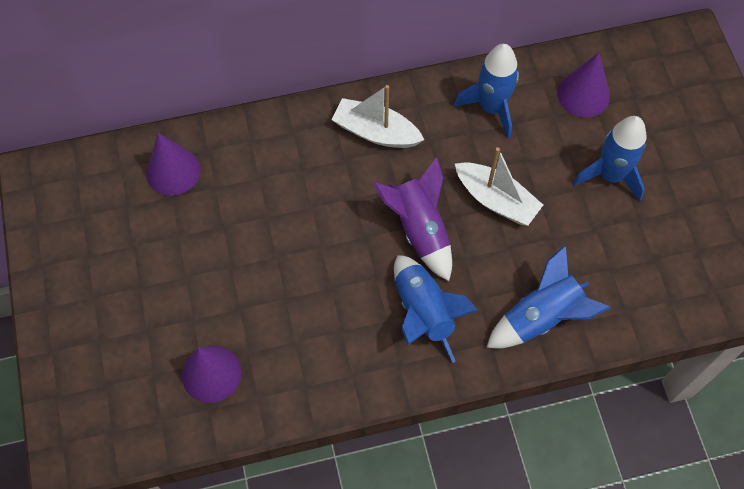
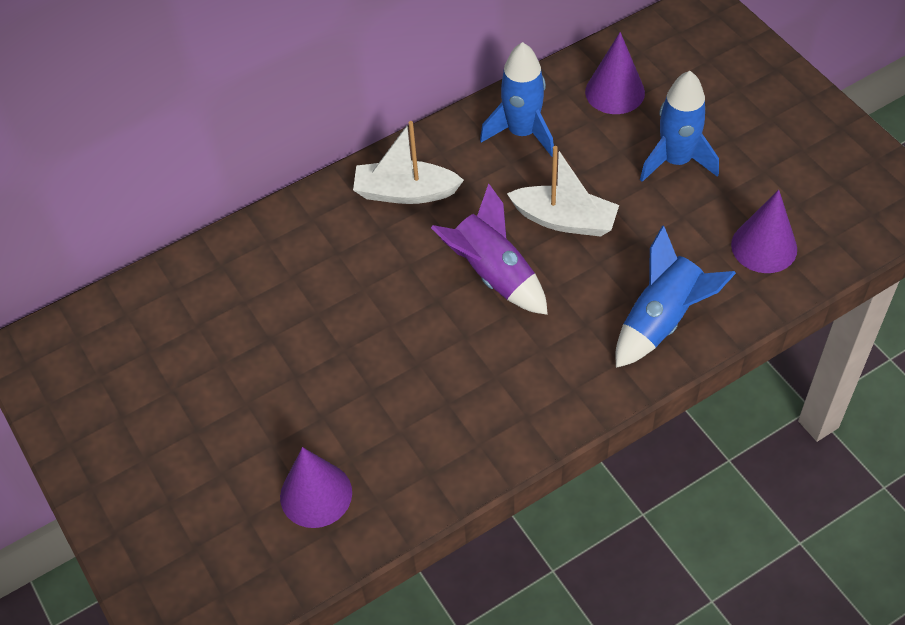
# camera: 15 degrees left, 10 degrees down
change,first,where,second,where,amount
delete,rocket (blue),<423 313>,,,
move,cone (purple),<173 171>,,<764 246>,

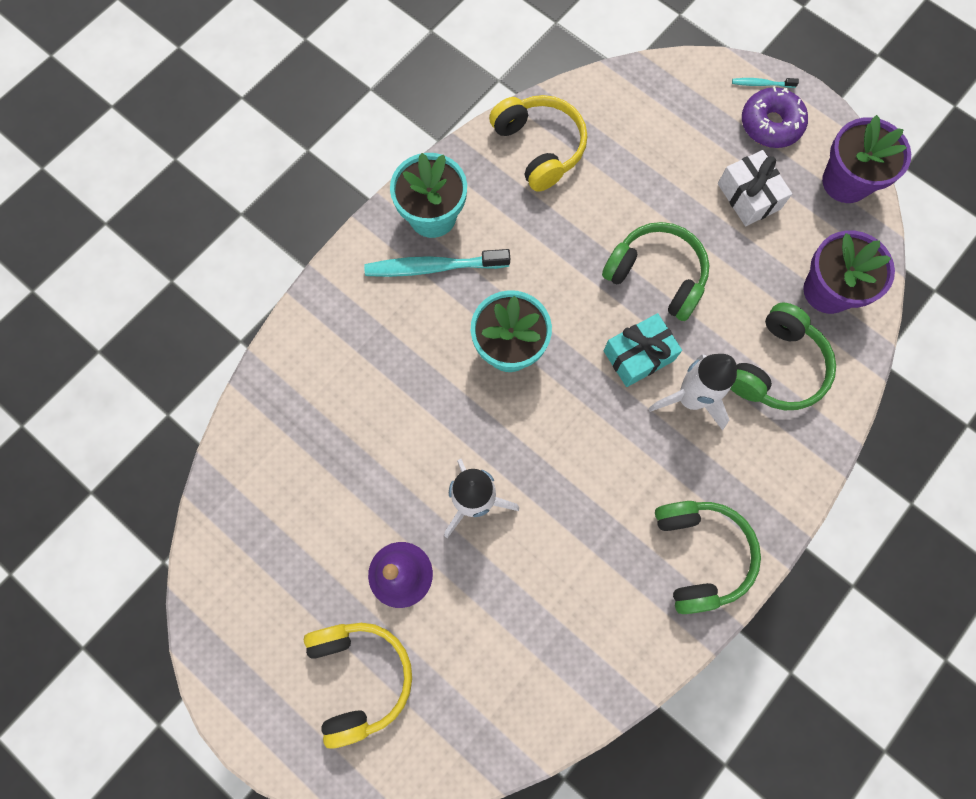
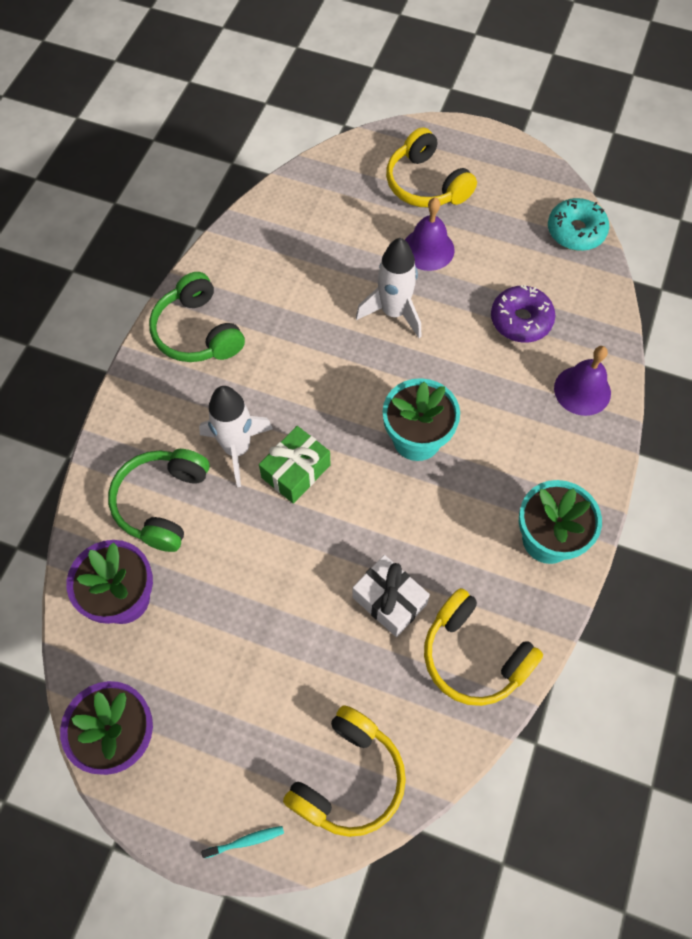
# camera: 160 degrees right, 10 degrees down
change,first,where,second,where,amount
delete,toothbrush (turquoise),<433 267>,,,
delete,headphones (green),<656 276>,,,
insert,,,headphones (yellow),<348 778>,
insert,,,donut (turquoise),<576 231>,
insert,,,bell (purple),<582 390>,
move,gift (white),<748 196>,,<389 600>,
move,donut (purple),<770 124>,,<521 320>,
recolor,gift (turquoise),<638 355>,gift (green),<296 471>,

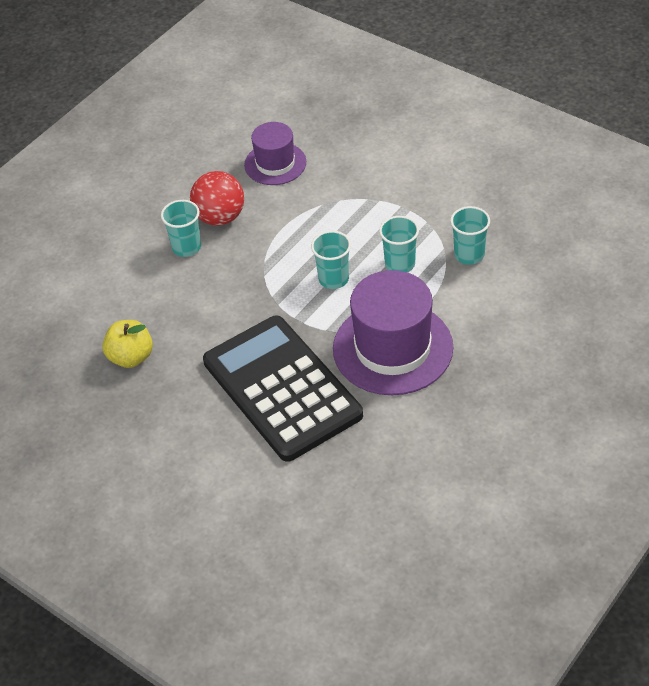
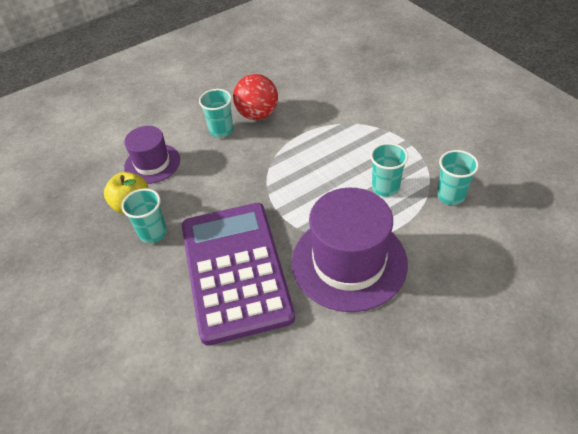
# camera: 20 degrees right, 0 degrees up
change,first,where,second,where,amount
move,hat (purple),<275 163>,,<152 163>,
move,cup (turquoise),<333 279>,,<153 233>,
recolor,calculator (black),<282 388>,calculator (purple),<235 270>,

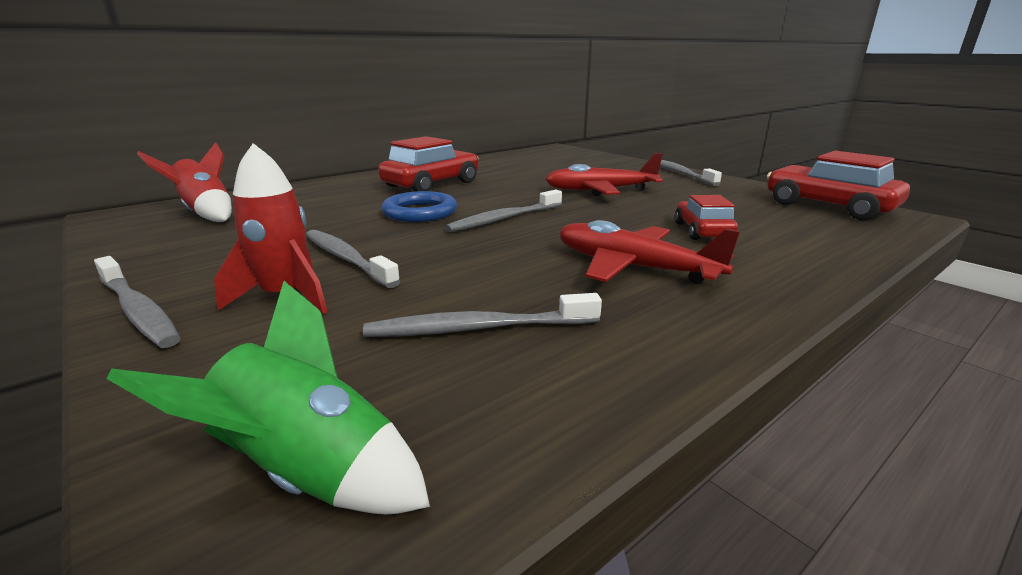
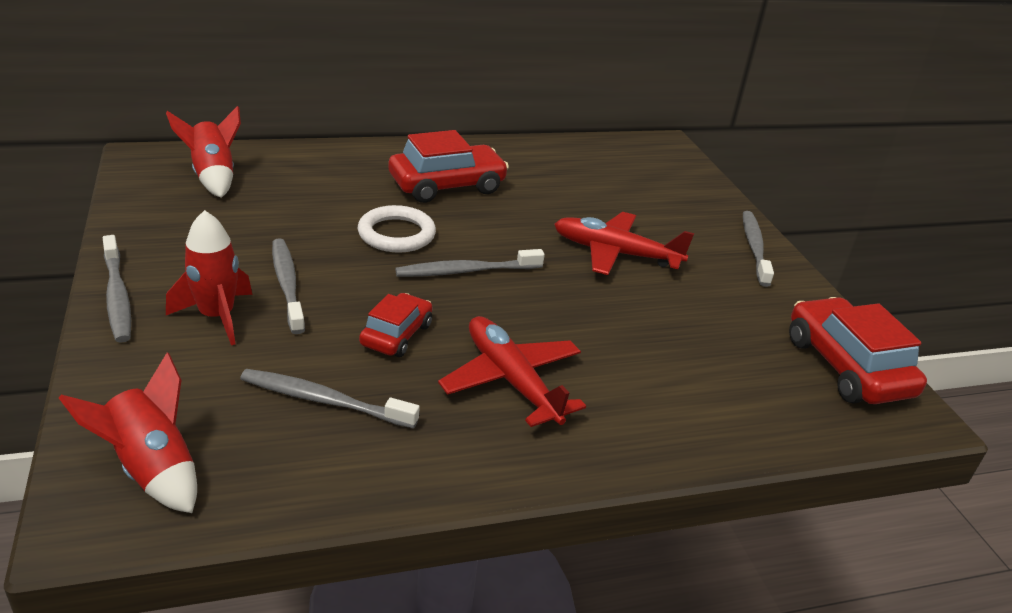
# camera: 20 degrees right, 10 degrees up
change,first,where,second,where,amount
move,car (red),<702 231>,,<396 335>,
recolor,rocket (green),<309 473>,rocket (red),<152 469>,
recolor,ring (blue),<420 212>,ring (white),<396 234>,

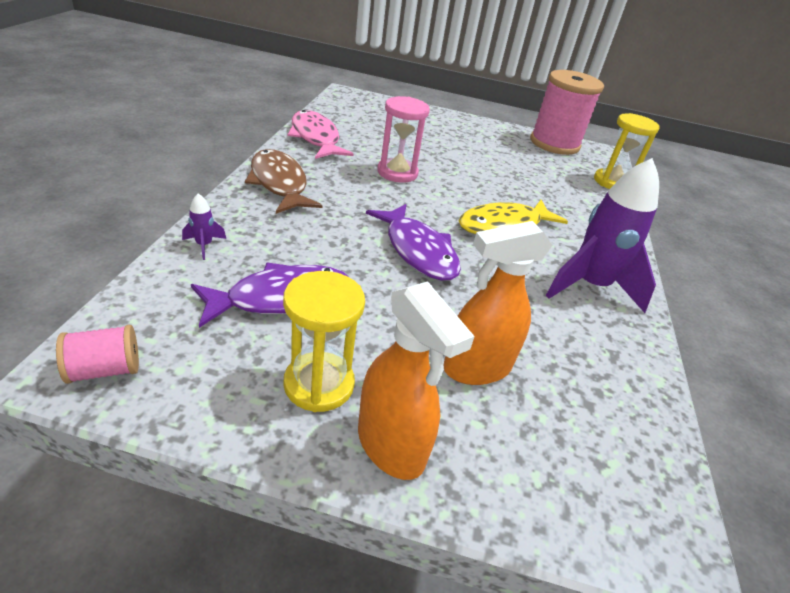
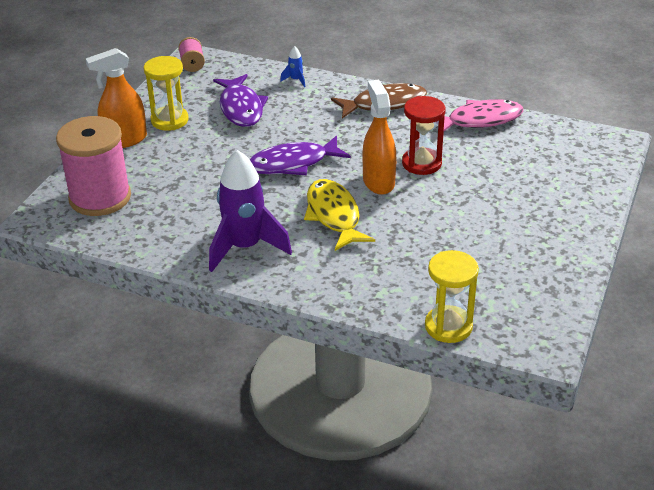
# camera: 105 degrees right, 0 degrees up
change,first,where,second,where,amount
move,spray bottle (orange),<476 368>,,<378 182>,
move,spool (pink),<554 143>,,<100 197>,
recolor,rocket (purple),<204 245>,rocket (blue),<295 80>,
recolor,hourglass (pink),<397 173>,hourglass (red),<421 163>,

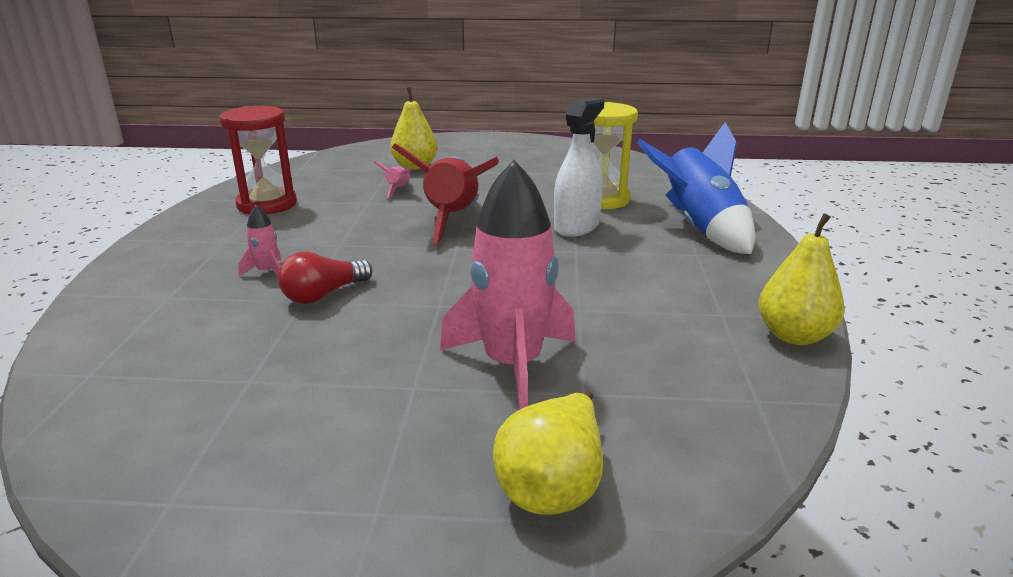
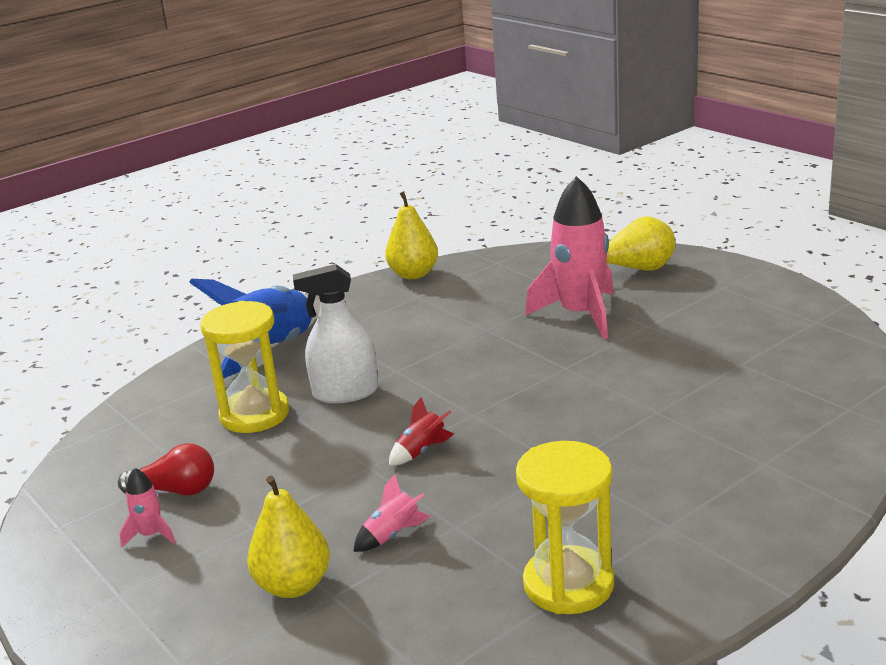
# camera: 130 degrees left, 0 degrees up
change,first,where,second,where,amount
move,rocket (pink),<267 272>,,<151 535>,
move,light bulb (red),<323 295>,,<175 490>,
recolor,hourglass (red),<267 204>,hourglass (yellow),<568 584>,
resize,rocket (red),<452 220>,,<421 451>,x0.43

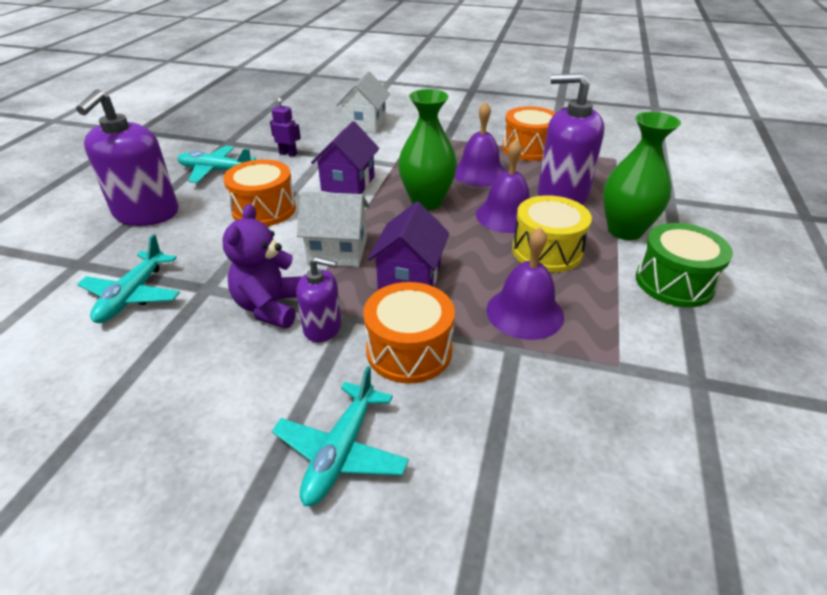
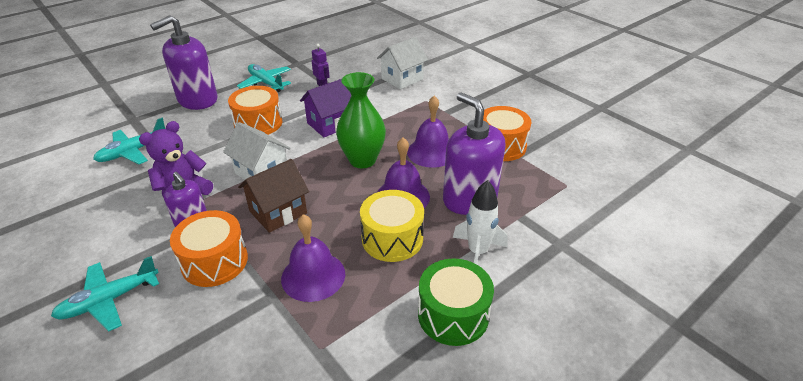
# camera: 35 degrees right, 0 degrees up
change,first,where,second,where,amount
replace,vase (green),<625 230>,rocket (white),<477 252>,
recolor,house (purple),<409 277>,house (brown),<278 212>,

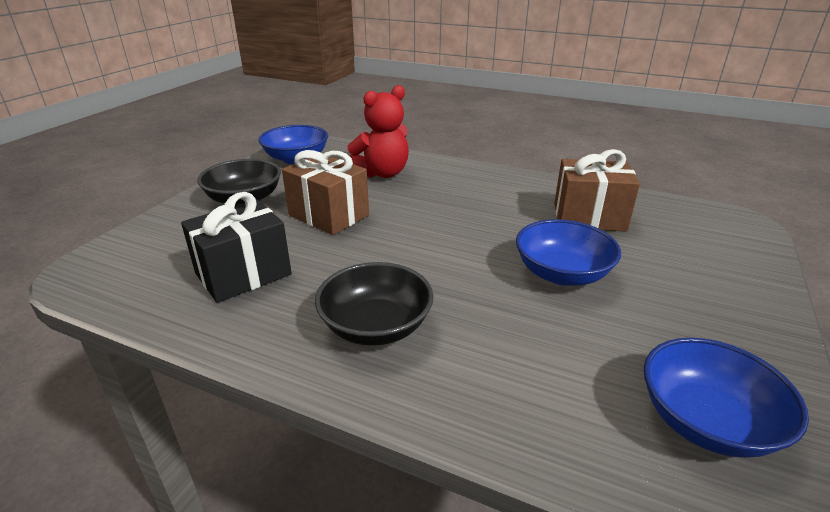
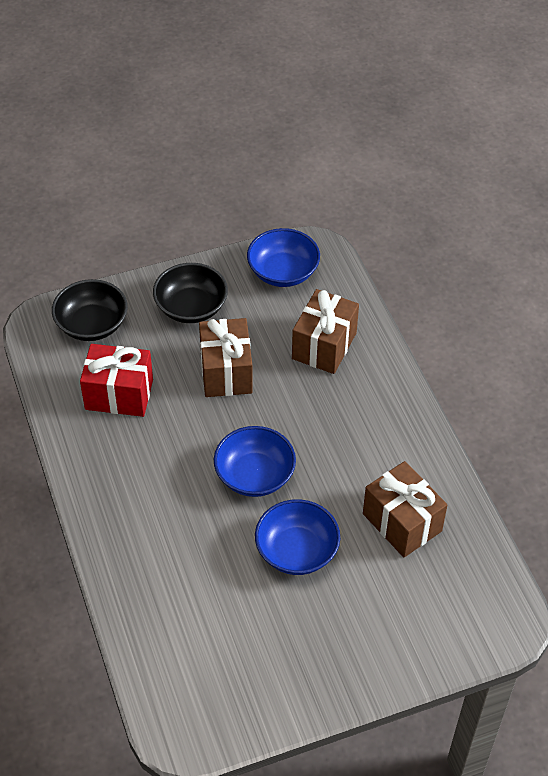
# camera: 45 degrees right, 20 degrees up
change,first,where,second,where,amount
move,bowl (black),<376 326>,,<92 324>,
move,bowl (blue),<706 421>,,<254 475>,
replace,teddy bear (red),<382 173>,gift (brown),<324 346>,
recolor,gift (black),<243 274>,gift (red),<119 394>,

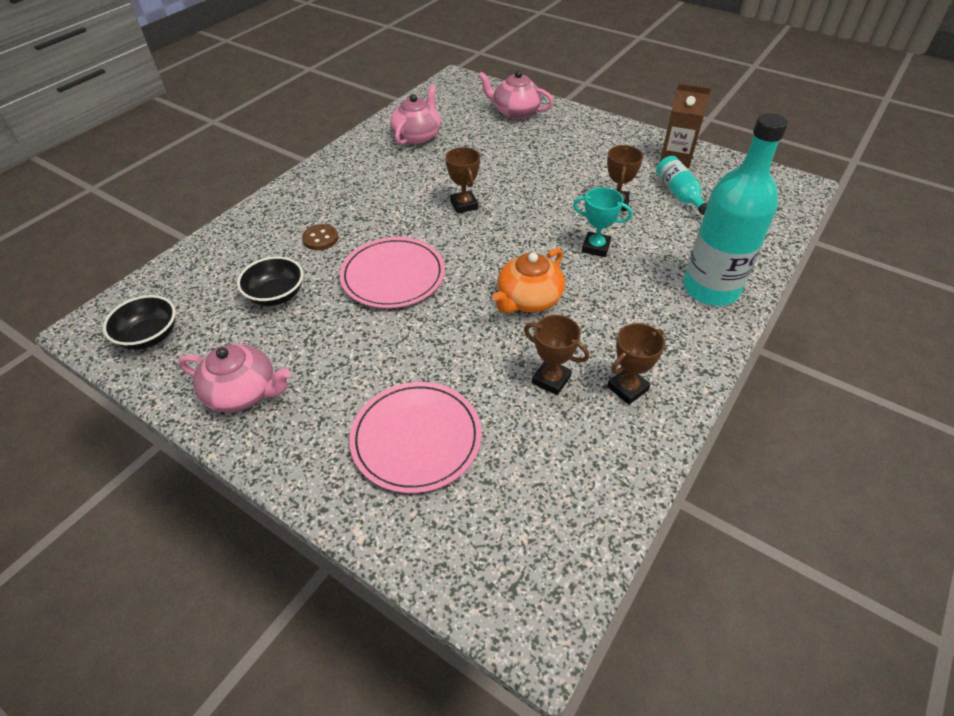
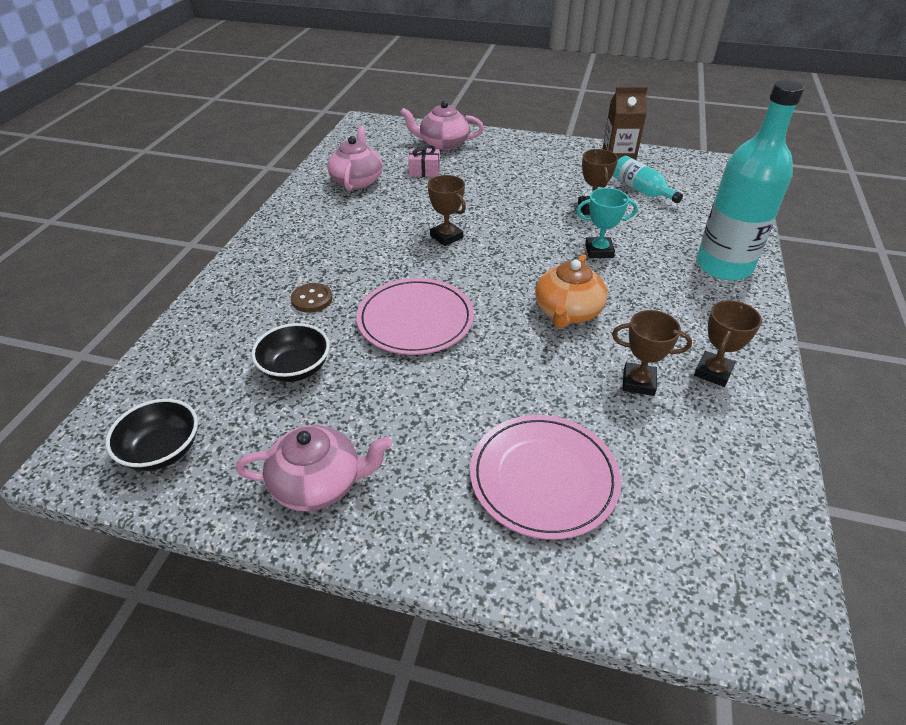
# camera: 20 degrees left, 5 degrees down
change,first,where,second,where,amount
insert,,,gift (pink),<424 171>,

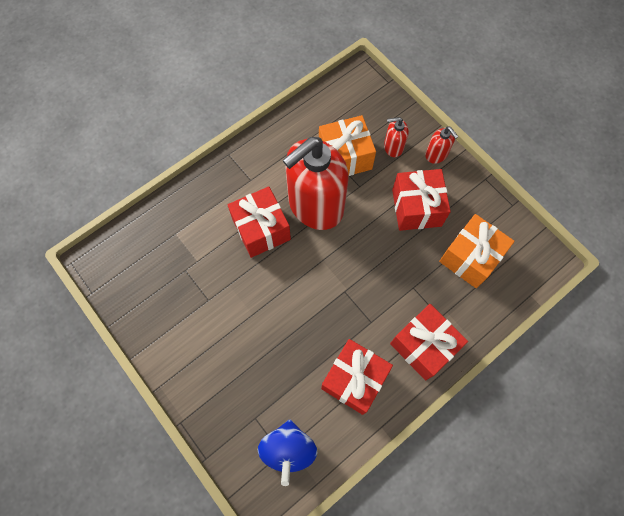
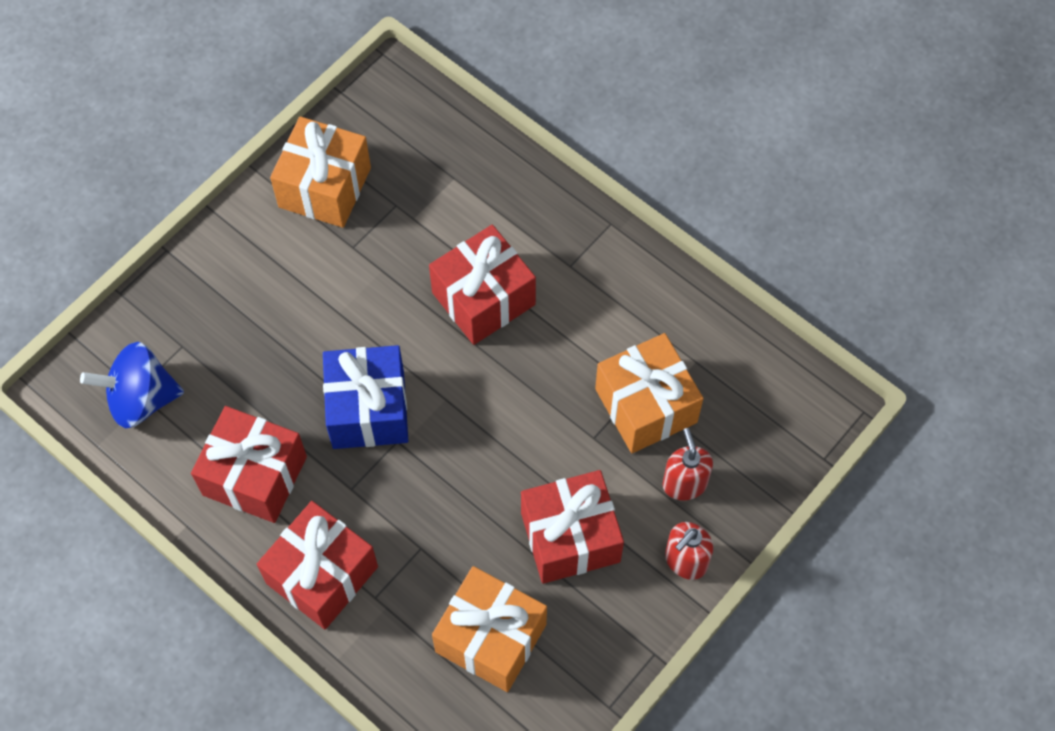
# camera: 80 degrees right, 5 degrees down
change,first,where,second,where,amount
delete,soap dispenser (red),<315 206>,,,
insert,,,gift (orange),<324 187>,
insert,,,gift (blue),<368 409>,

